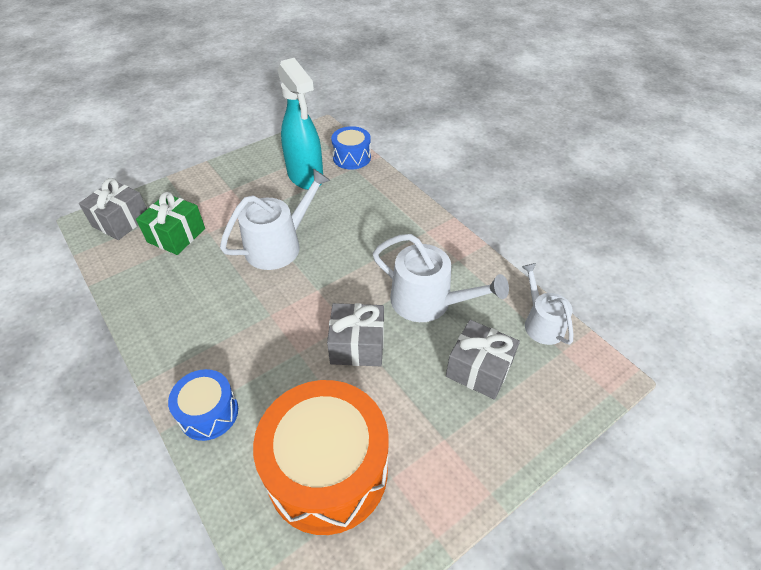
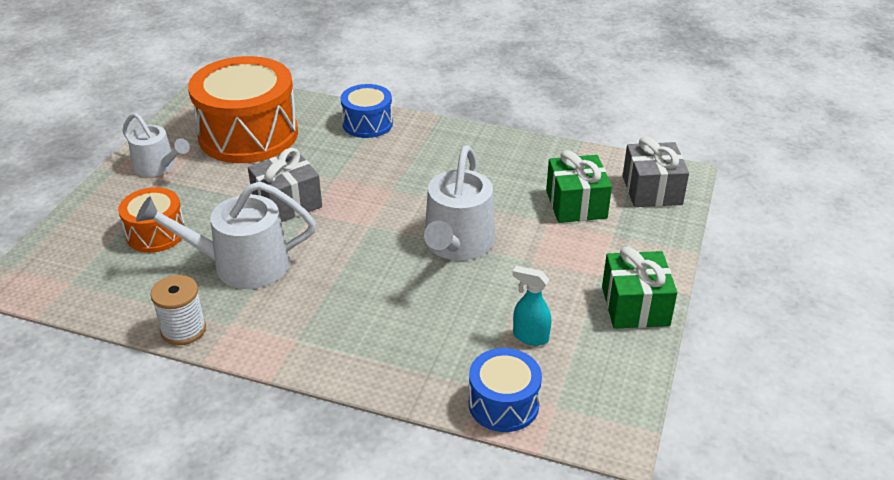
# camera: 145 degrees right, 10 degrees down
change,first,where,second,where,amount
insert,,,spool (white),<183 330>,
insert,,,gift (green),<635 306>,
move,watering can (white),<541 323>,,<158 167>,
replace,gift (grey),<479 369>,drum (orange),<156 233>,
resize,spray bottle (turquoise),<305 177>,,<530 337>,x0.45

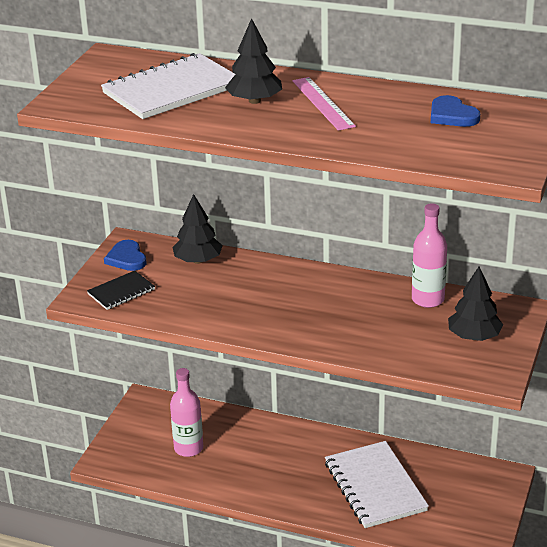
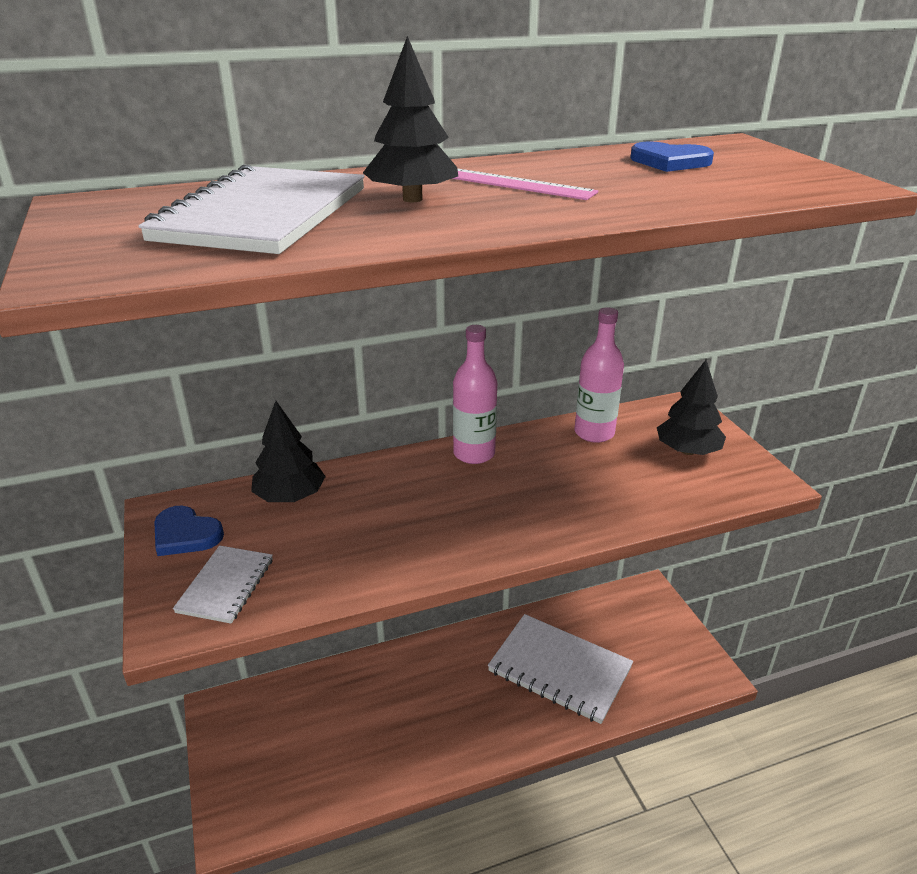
# camera: 40 degrees left, 0 degrees up
change,first,where,second,where,amount
move,bottle (pink),<188 448>,,<474 453>,
recolor,notebook (black),<121 292>,notebook (white),<226 585>,

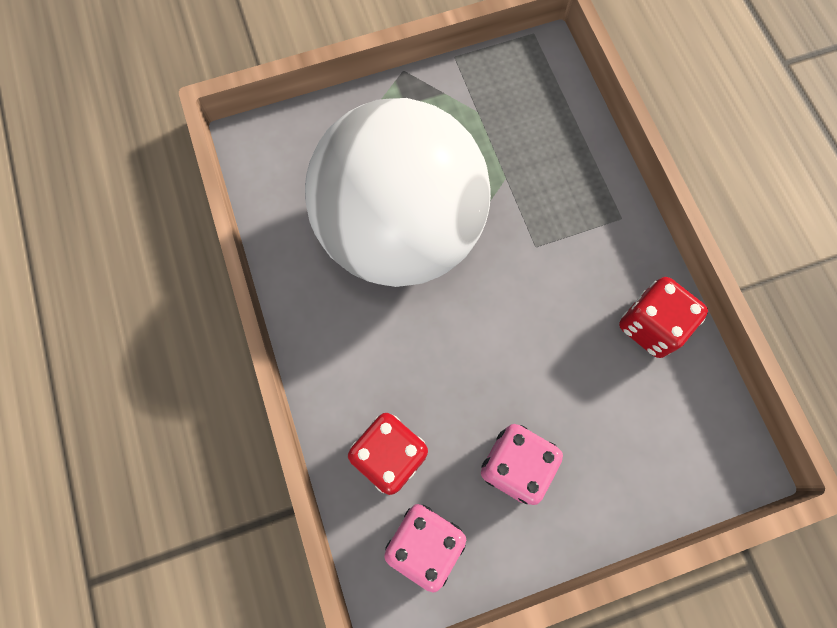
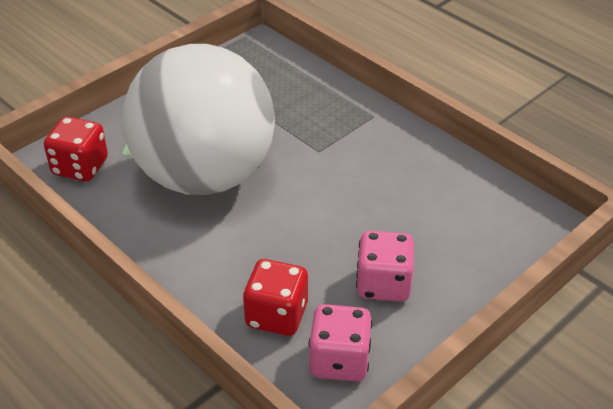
# camera: 25 degrees left, 30 degrees down
change,first,where,second,where,amount
move,dice (red),<651 325>,,<80 167>,

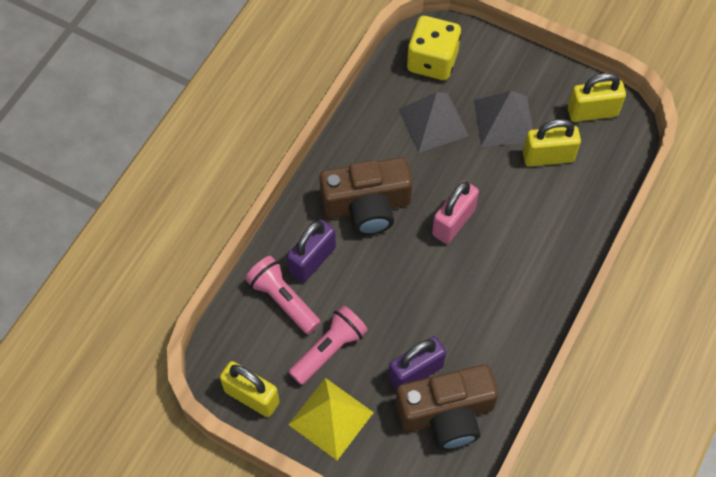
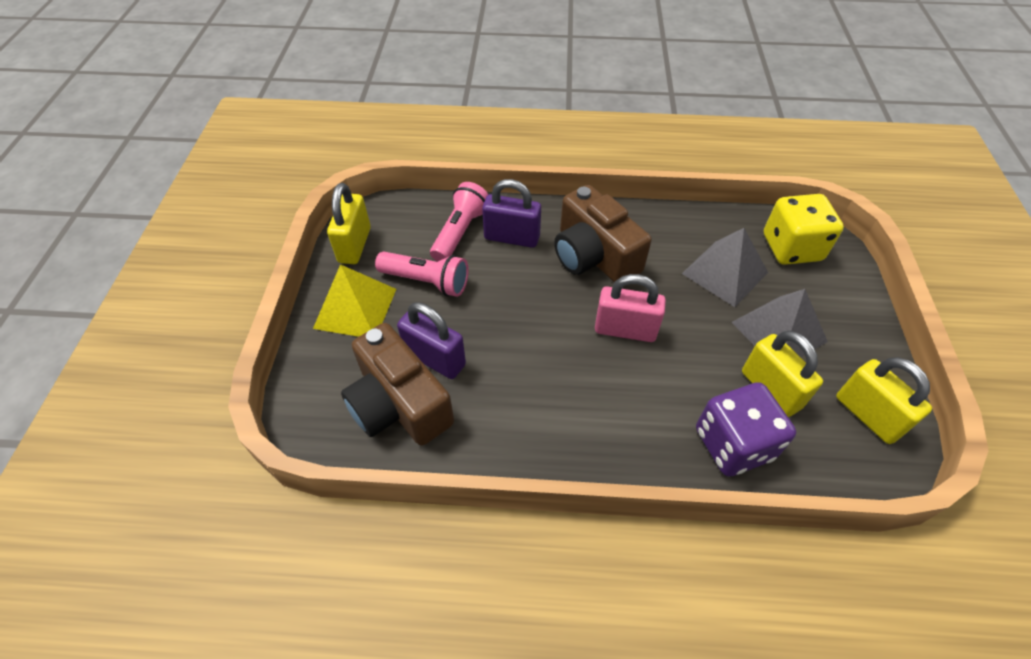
# camera: 65 degrees right, 10 degrees down
change,first,where,second,where,amount
insert,,,dice (purple),<733 444>,

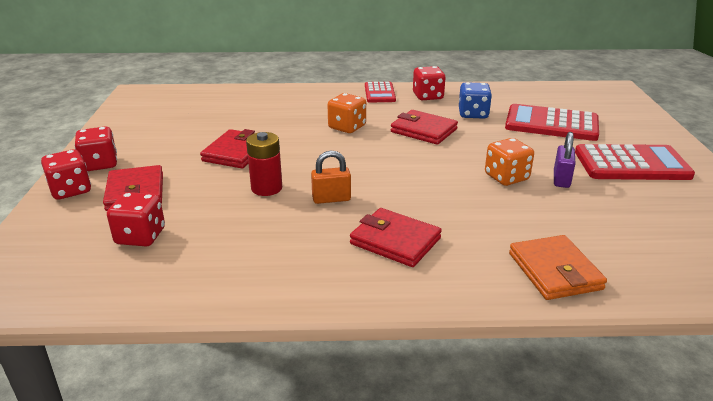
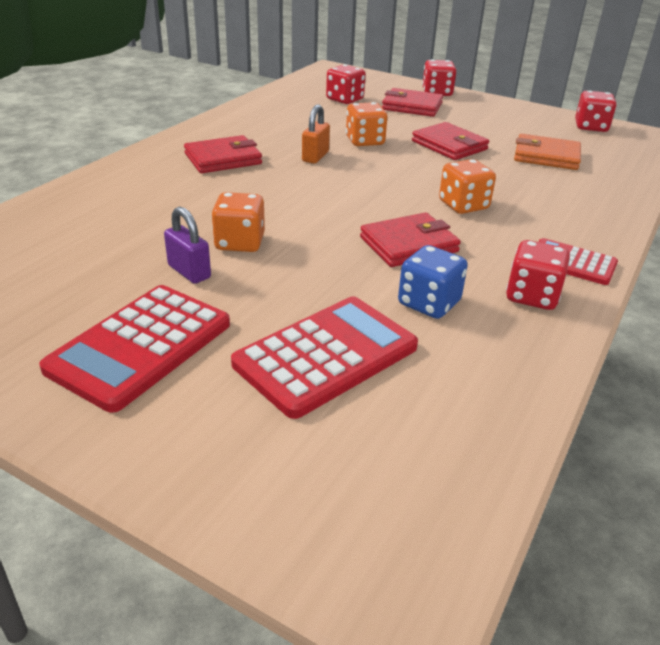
# camera: 120 degrees right, 5 degrees up
change,first,where,second,where,amount
move,dice (red),<100 164>,,<591 127>,
move,wallet (orange),<555 271>,,<546 156>,
replace,battery (red),<266 188>,dice (orange),<365 141>,

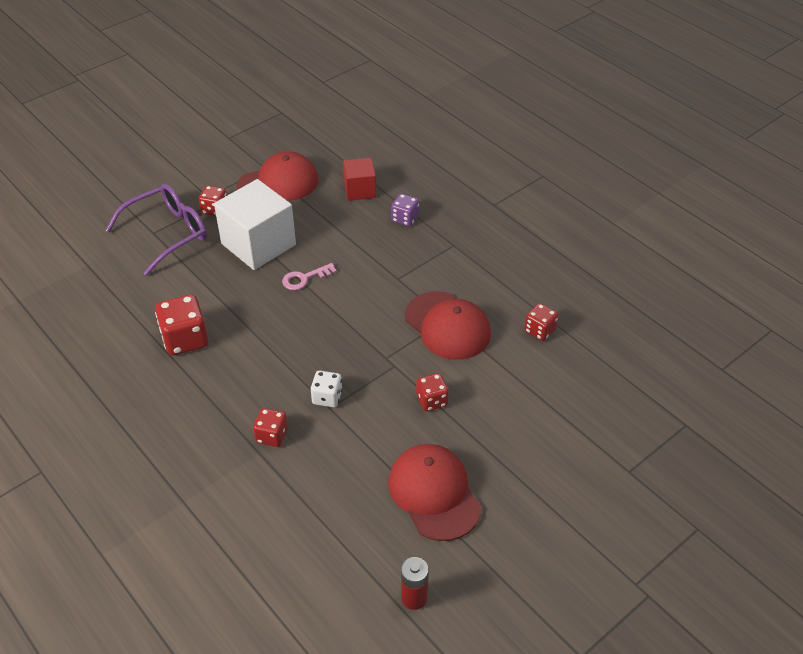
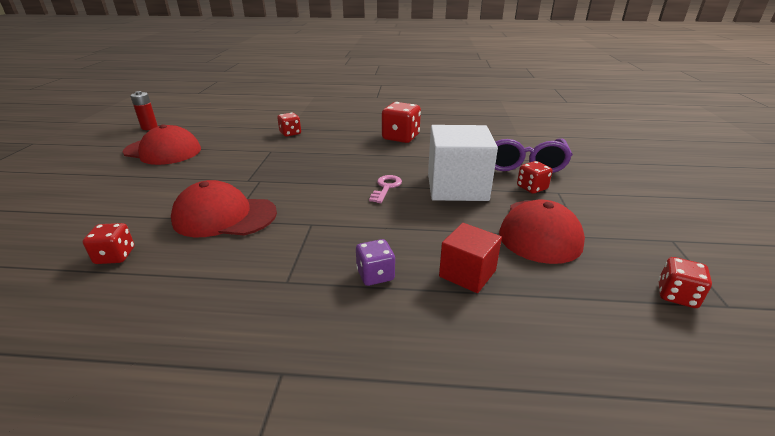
# camera: 135 degrees right, 15 degrees down
change,first,where,second,where,amount
delete,dice (white),<327 397>,,,
move,dice (red),<432 401>,,<676 295>,

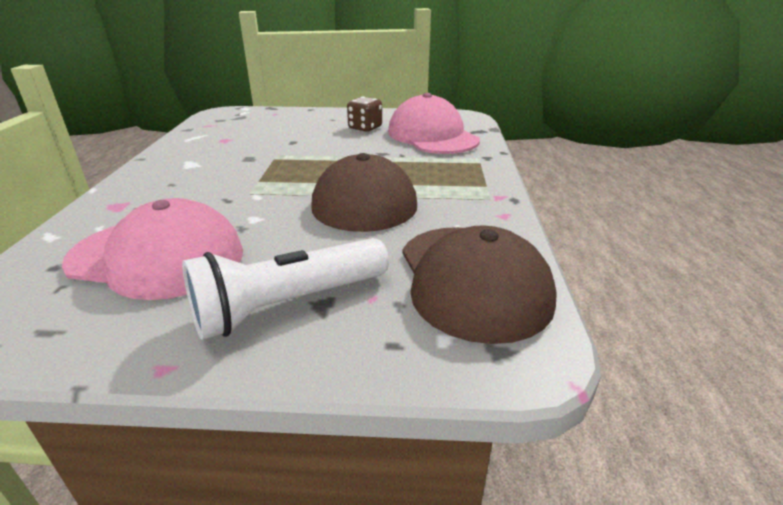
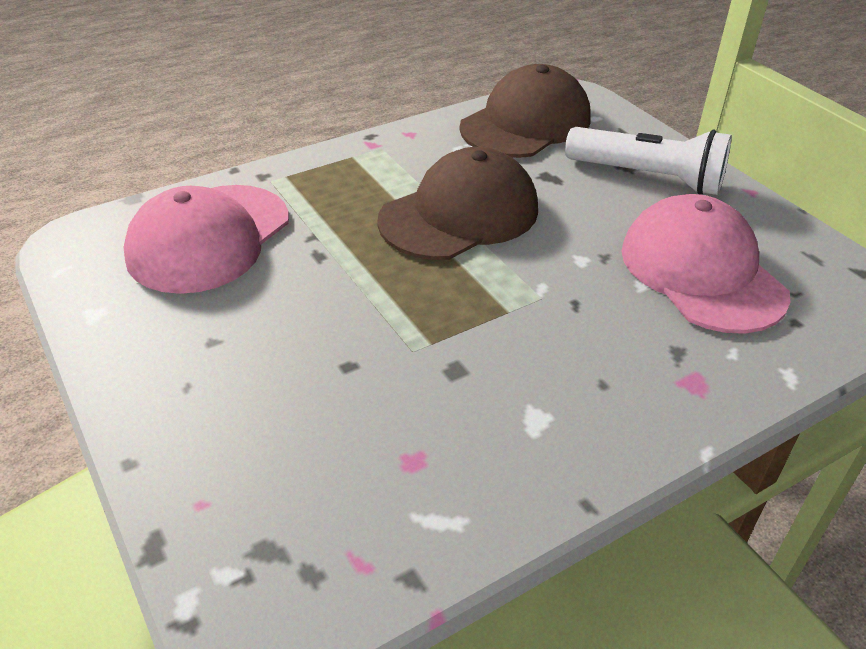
# camera: 125 degrees left, 10 degrees up
change,first,where,second,where,amount
delete,dice (brown),<365 128>,,,

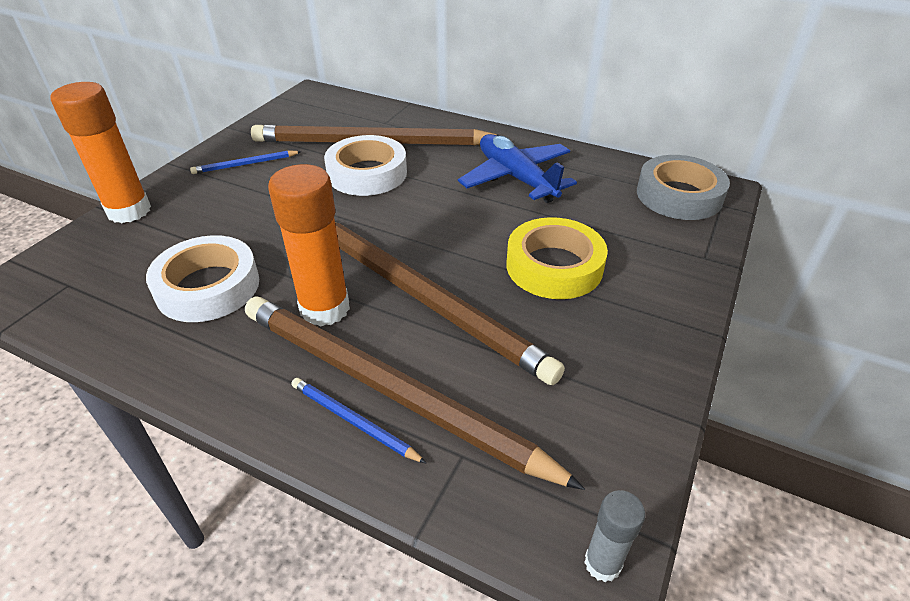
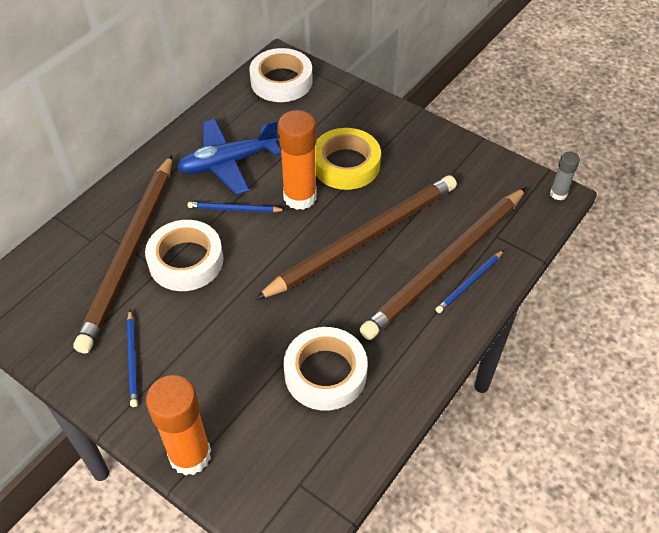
# camera: 80 degrees left, 10 degrees up
change,first,where,second,where,amount
insert,,,pencil (blue),<234 209>,
move,glue stick (orange),<325 308>,,<300 197>,
recolor,tape (grey),<679 195>,tape (white),<281 81>,

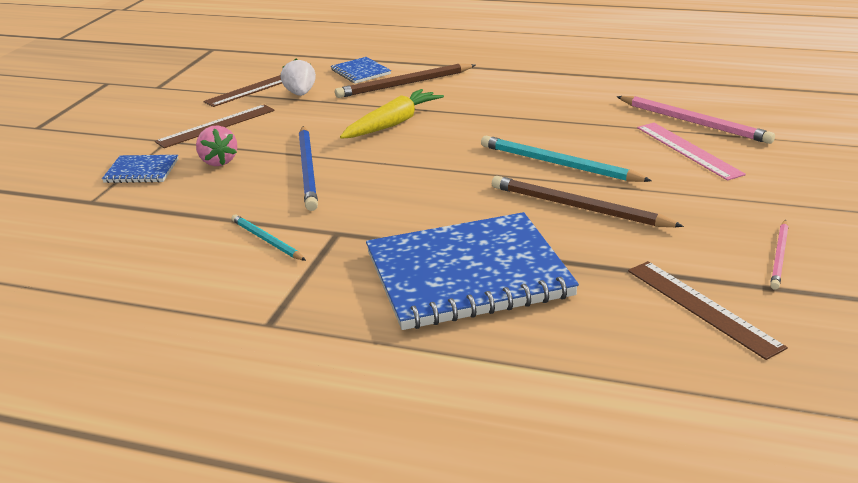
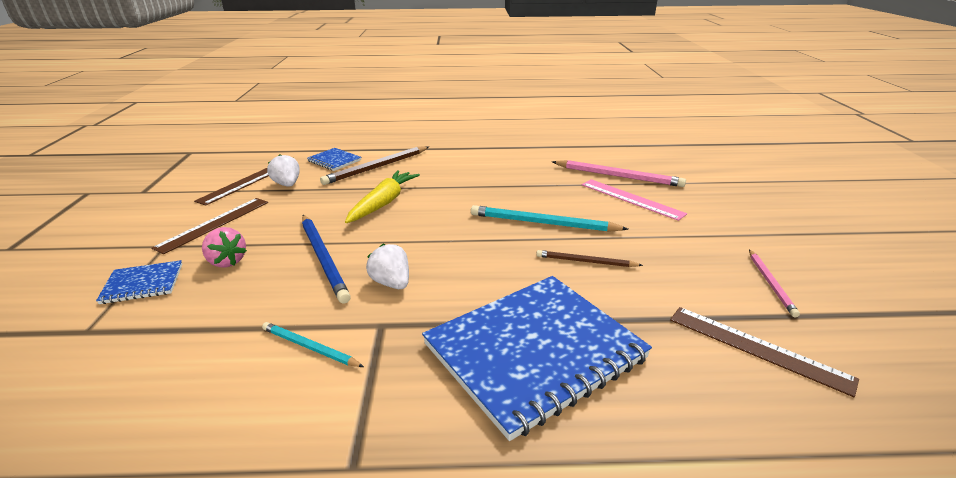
# camera: 20 degrees left, 0 degrees up
change,first,where,second,where,amount
insert,,,strawberry (white),<391 283>,
resize,pencil (brown),<579 207>,,<586 261>,x0.59

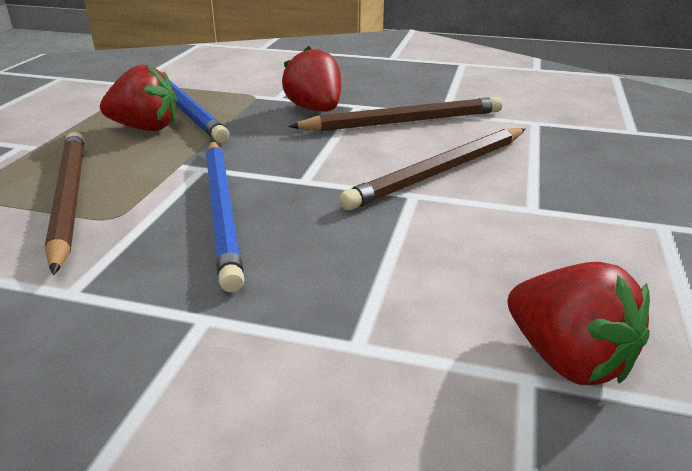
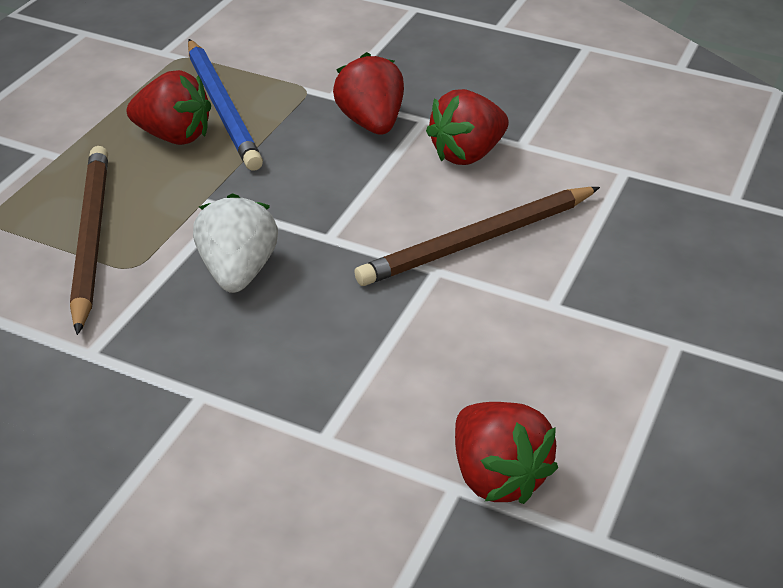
# camera: 10 degrees right, 10 degrees up
change,first,where,second,where,amount
replace,pencil (blue),<223 211>,strawberry (white),<238 271>,
replace,pencil (brown),<403 121>,strawberry (red),<467 154>,

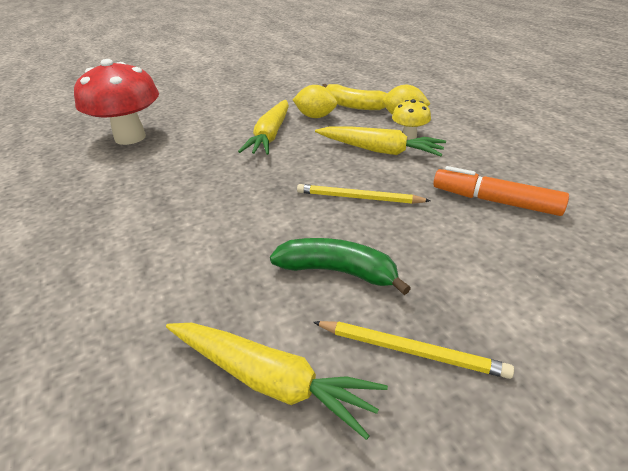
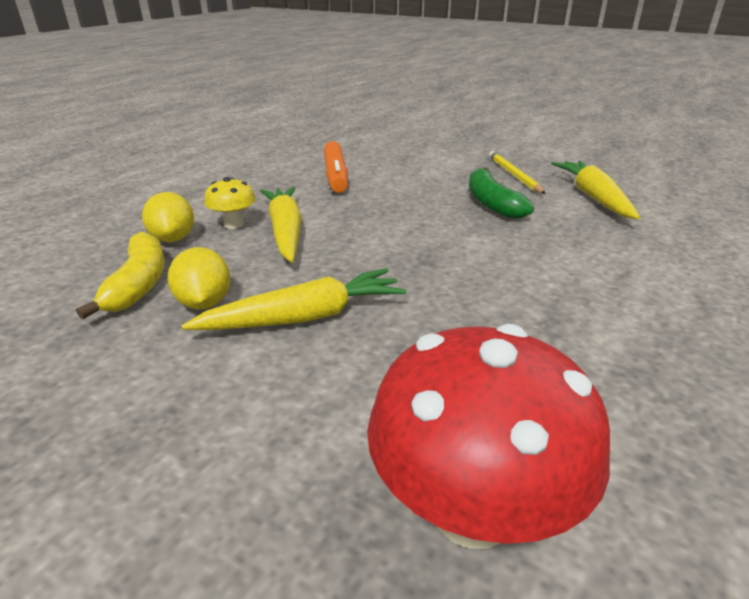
# camera: 125 degrees left, 5 degrees down
change,first,where,second,where,amount
delete,pencil (yellow),<358 198>,,,

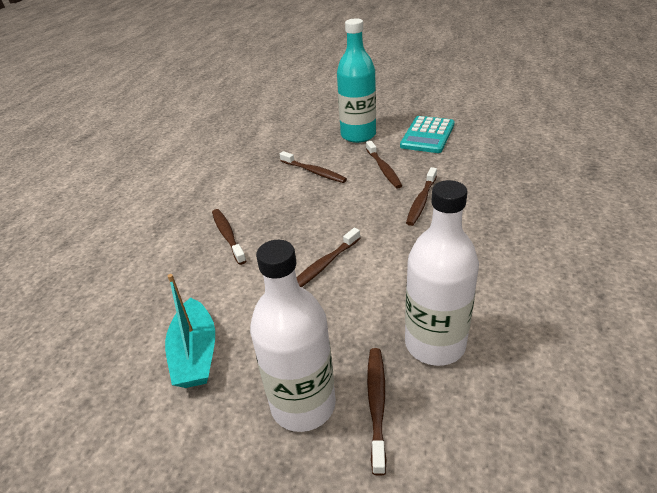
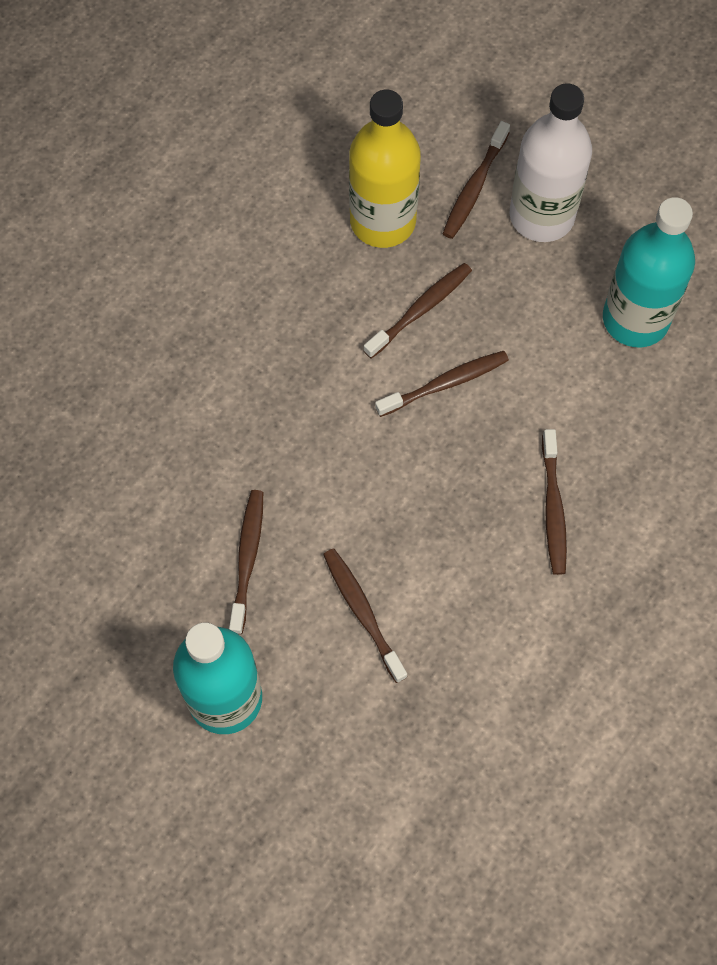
# camera: 160 degrees left, 30 degrees up
change,first,where,second,where,amount
delete,calculator (turquoise),<427 135>,,,
move,toothbrush (brown),<421 201>,,<420 310>,
replace,boat (turquoise),<195 354>,bottle (turquoise),<635 319>,
recolor,bottle (white),<435 344>,bottle (yellow),<382 221>,

